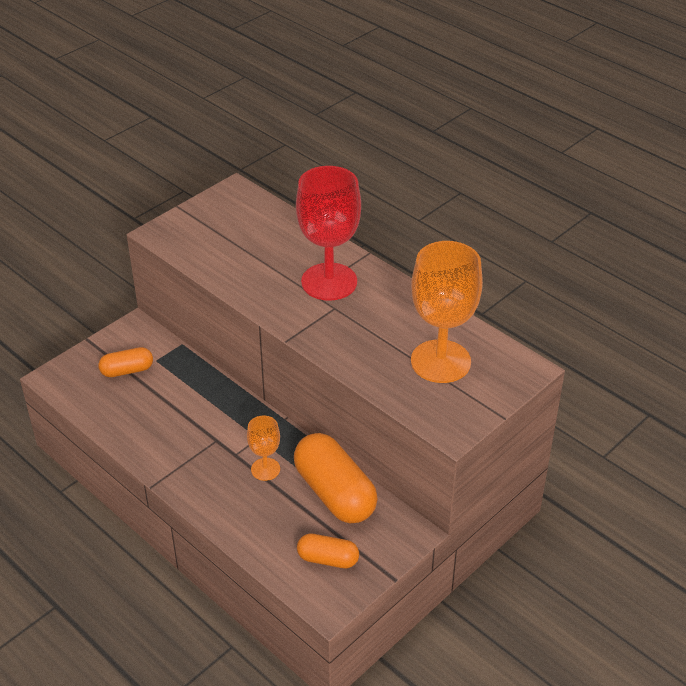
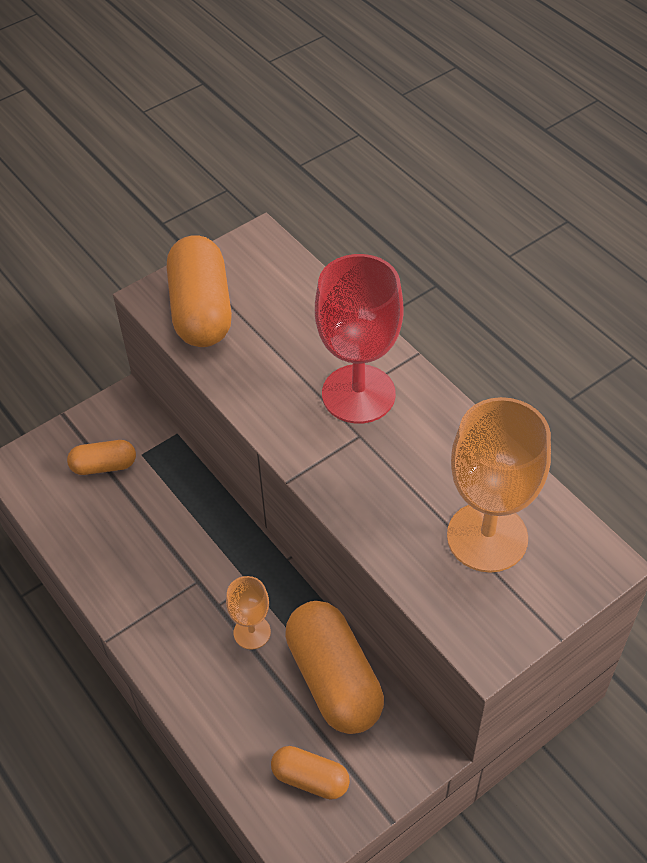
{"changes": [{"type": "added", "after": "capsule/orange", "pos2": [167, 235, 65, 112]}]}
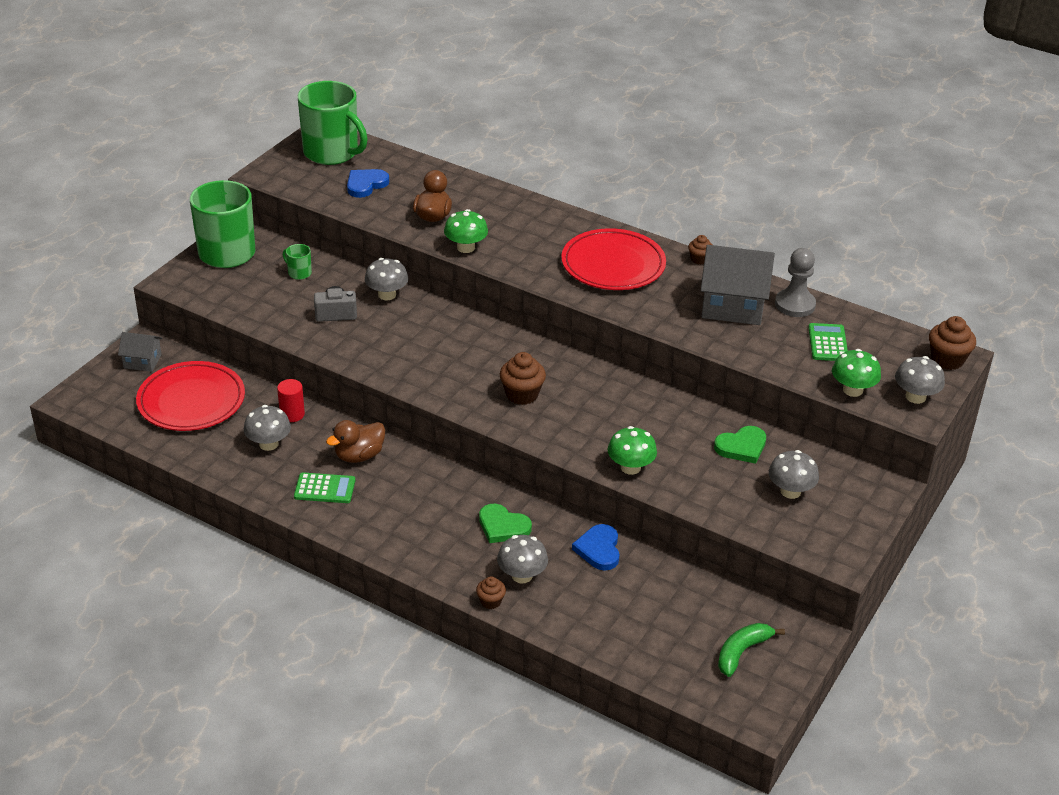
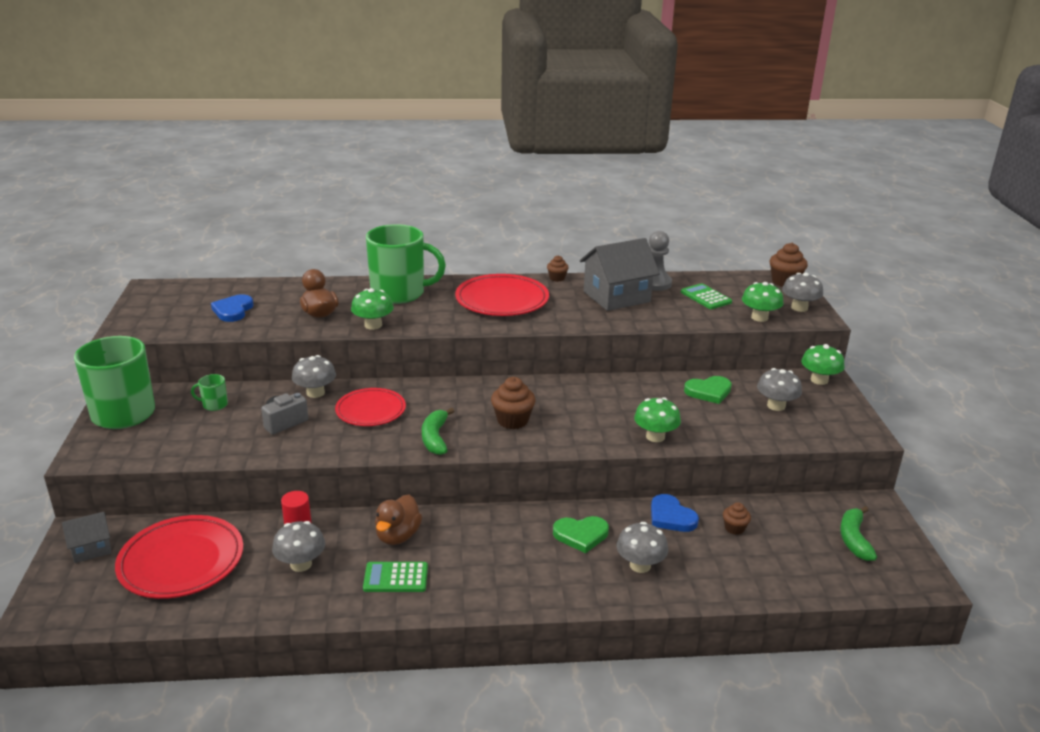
{"changes": [{"type": "turned", "before": "calculator/green", "pos1": [294, 472, 61, 31], "pos2": [363, 562, 65, 30], "turn": -150}, {"type": "moved", "before": "mug/green", "pos1": [298, 81, 70, 84], "pos2": [366, 224, 80, 80]}, {"type": "moved", "before": "cupcake/brown", "pos1": [476, 576, 30, 33], "pos2": [723, 502, 28, 33]}, {"type": "turned", "before": "heart/green", "pos1": [714, 426, 52, 38], "pos2": [684, 376, 48, 28], "turn": 45}, {"type": "added", "after": "plate/red", "pos2": [335, 388, 71, 38]}, {"type": "added", "after": "banana/green", "pos2": [422, 408, 32, 47]}, {"type": "added", "after": "mushroom/green", "pos2": [801, 344, 44, 41]}]}
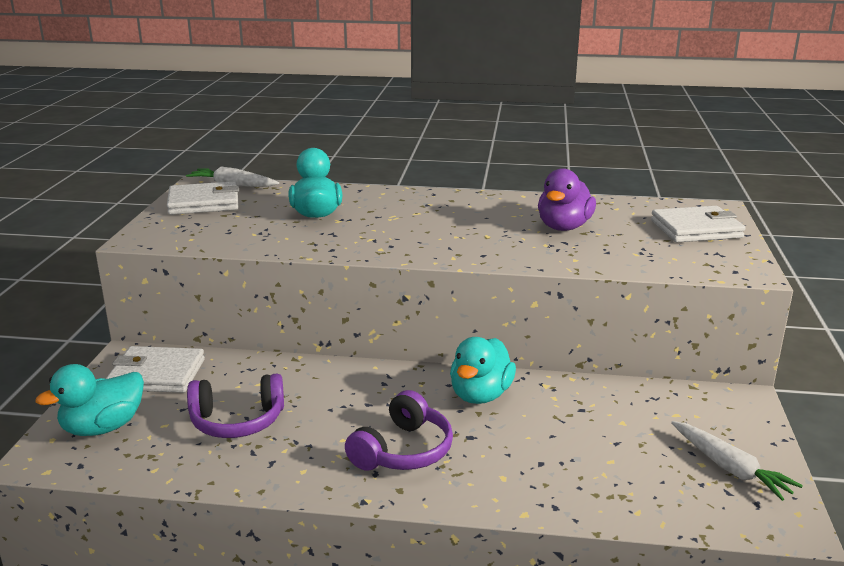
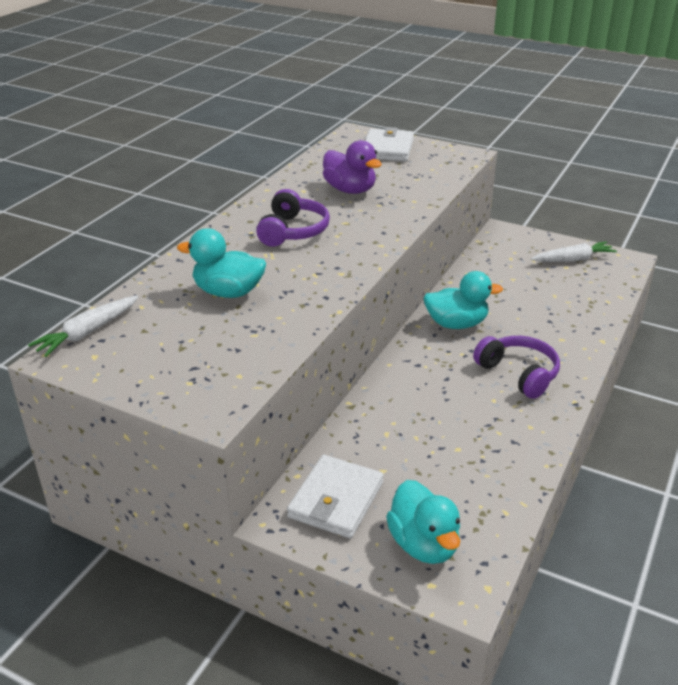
{"changes": [{"type": "removed", "before": "wallet/white", "pos1": [167, 181, 72, 34]}, {"type": "moved", "before": "headphones/purple", "pos1": [187, 374, 97, 64], "pos2": [256, 189, 74, 58]}, {"type": "turned", "before": "duck/turquoise", "pos1": [450, 337, 66, 67], "pos2": [423, 271, 80, 58], "turn": -45}]}
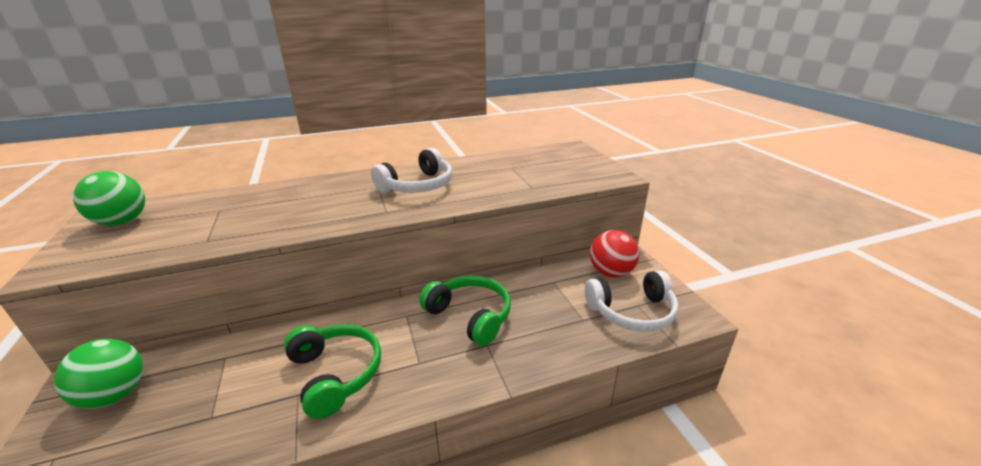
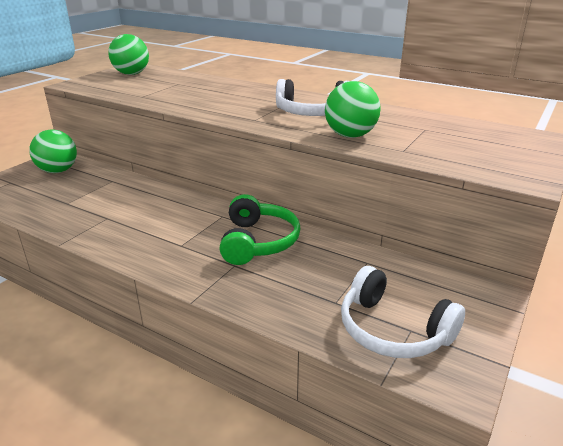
{"changes": [{"type": "removed", "before": "headphones/green", "pos1": [284, 324, 97, 95]}, {"type": "removed", "before": "ball/red", "pos1": [590, 230, 49, 48]}, {"type": "added", "after": "ball/green", "pos2": [325, 81, 56, 57]}]}
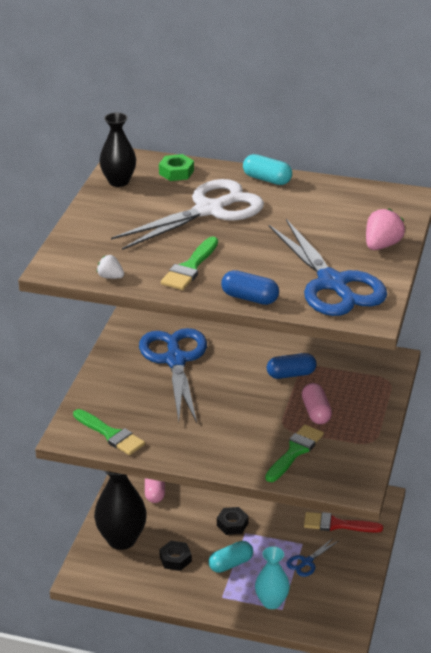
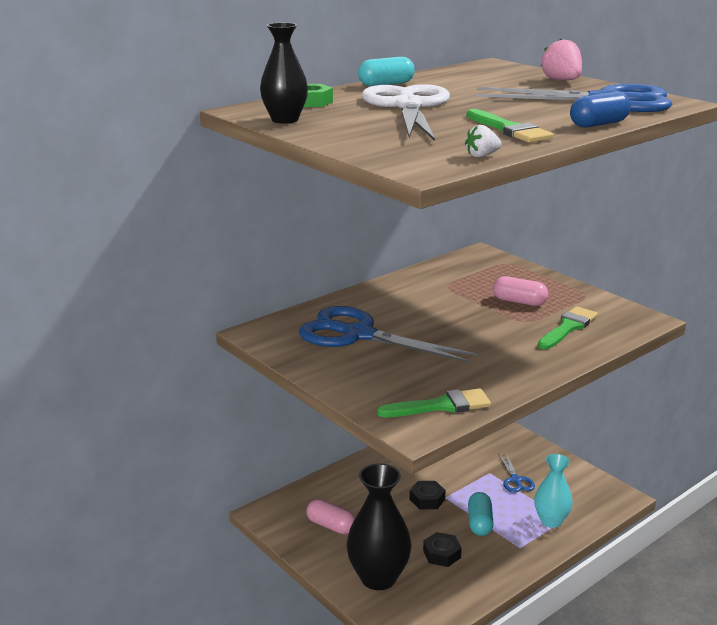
{"changes": [{"type": "turned", "before": "brush/green", "pos1": [265, 424, 59, 58], "pos2": [538, 306, 60, 44], "turn": 60}, {"type": "removed", "before": "capsule/blue", "pos1": [267, 353, 50, 26]}, {"type": "removed", "before": "brush/red", "pos1": [304, 512, 79, 21]}]}
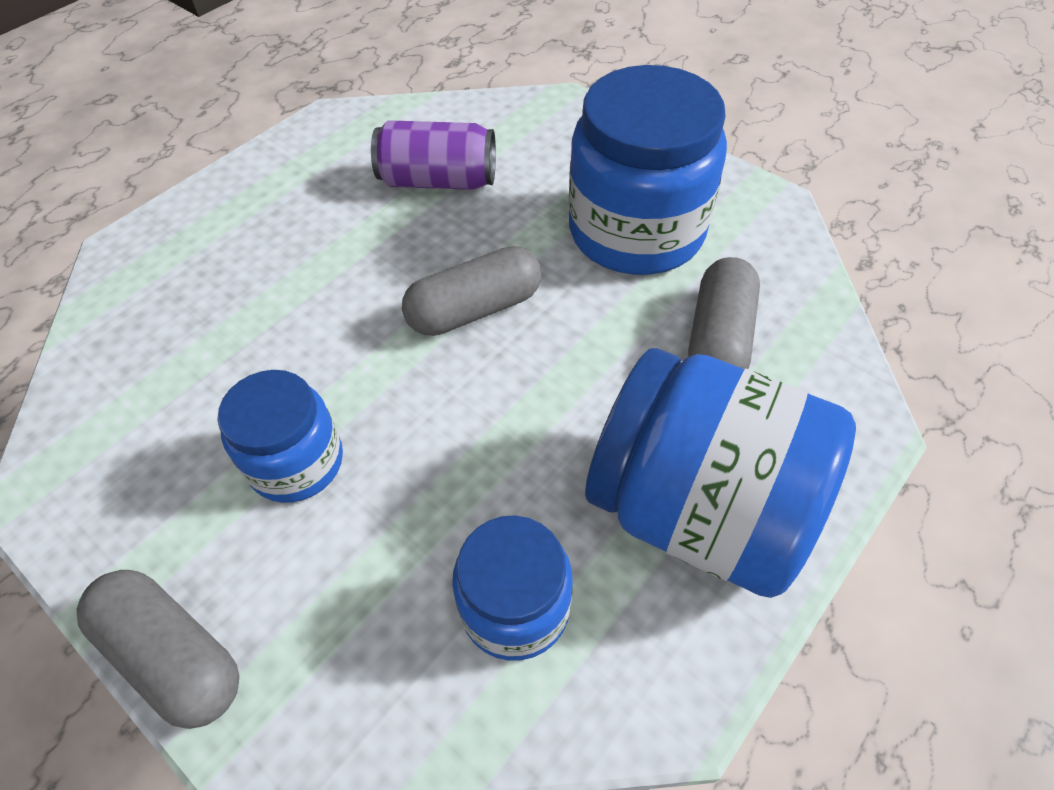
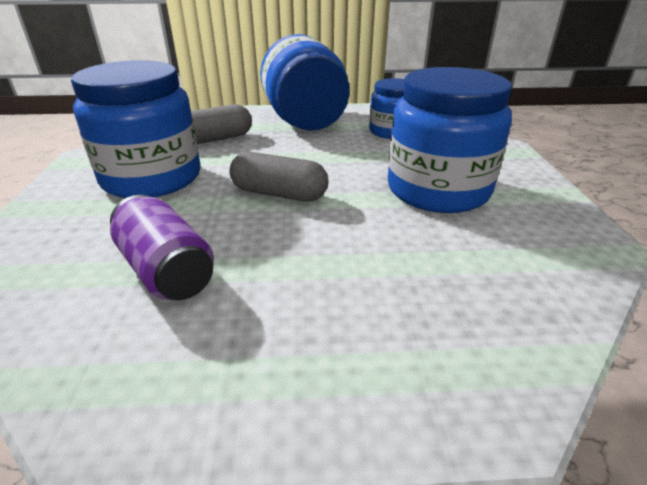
{"changes": [{"type": "removed", "before": "capsule/grey", "pos1": [77, 570, 162, 159]}, {"type": "resized", "before": "jar/blue", "pos1": [217, 370, 126, 133], "pos2": [388, 67, 124, 146], "scale": 1.76}]}
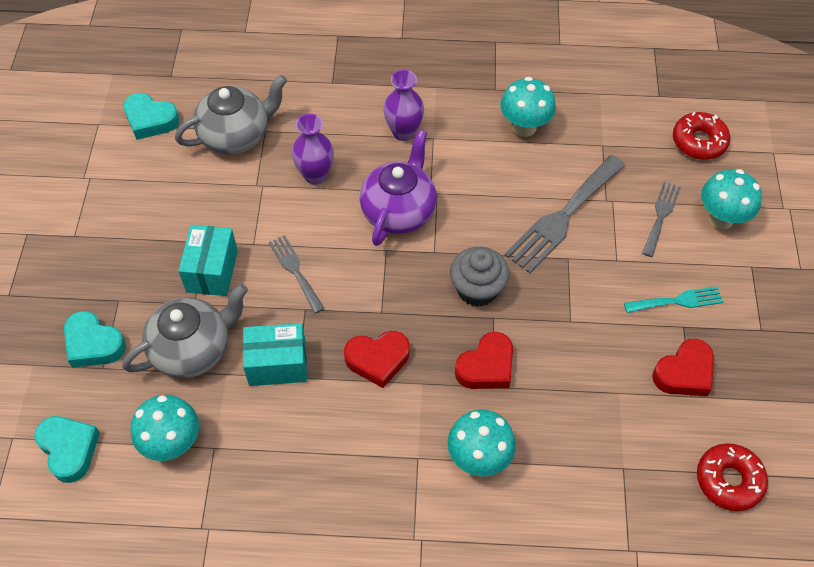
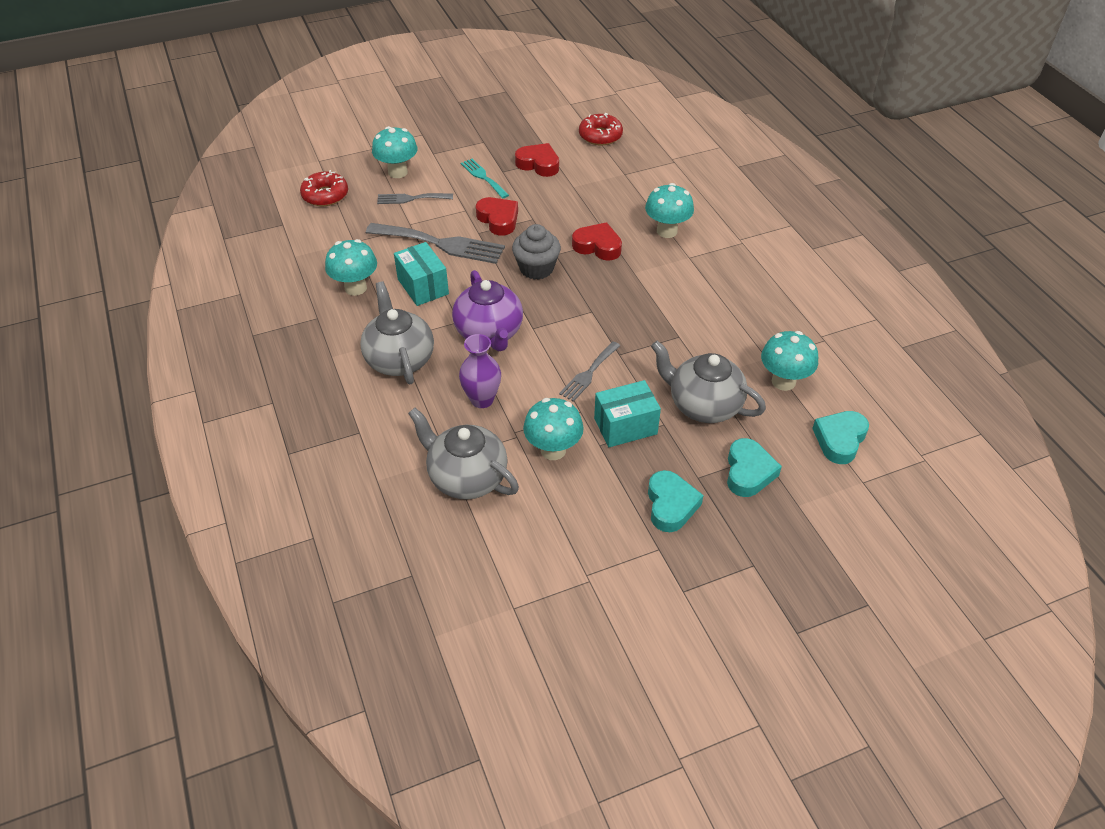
{"changes": [{"type": "moved", "before": "heart/turquoise", "pos1": [123, 93, 56, 47], "pos2": [648, 470, 56, 62]}, {"type": "moved", "before": "box/turquoise", "pos1": [243, 323, 64, 63], "pos2": [394, 242, 55, 64]}, {"type": "moved", "before": "heart/red", "pos1": [344, 331, 66, 57], "pos2": [476, 197, 42, 39]}, {"type": "turned", "before": "teapot/purple", "pos1": [360, 130, 77, 116], "pos2": [452, 270, 71, 81], "turn": -105}, {"type": "replaced", "before": "vase/purple", "after": "teapot/grey", "pos1": [383, 70, 41, 71], "pos2": [360, 281, 74, 103]}, {"type": "added", "after": "mushroom/turquoise", "pos2": [523, 398, 61, 62]}]}
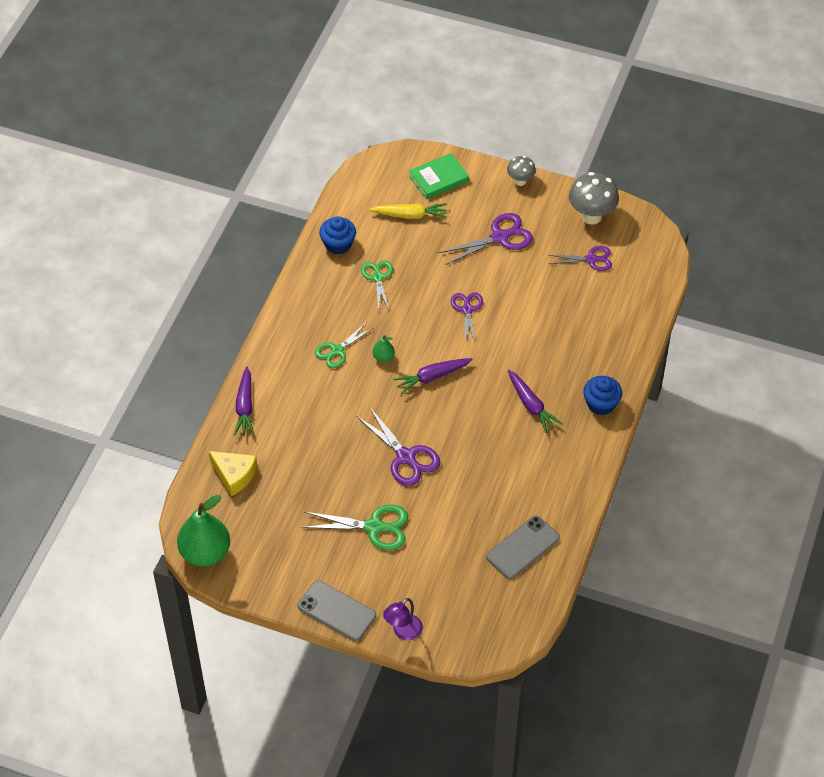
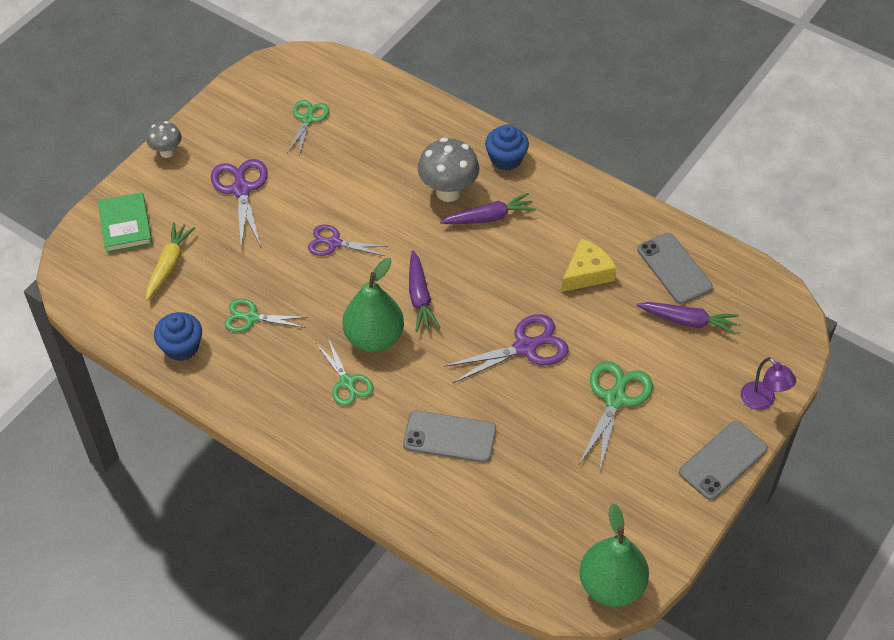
{"changes": [{"type": "moved", "before": "cheese/yellow", "pos1": [209, 451, 48, 45], "pos2": [561, 238, 56, 54]}, {"type": "moved", "before": "carrot/purple", "pos1": [234, 367, 21, 69], "pos2": [636, 302, 103, 33]}, {"type": "resized", "before": "pear/green", "pos1": [373, 335, 22, 27], "pos2": [342, 258, 62, 94], "scale": 2.23}, {"type": "recoloured", "before": "scissors/purple", "after": "scissors/green", "pos1": [549, 246, 63, 25], "pos2": [287, 100, 42, 55]}, {"type": "moved", "before": "mushroom/grey", "pos1": [569, 172, 50, 52], "pos2": [418, 138, 61, 64]}, {"type": "added", "after": "phone/grey", "pos2": [403, 410, 93, 53]}]}
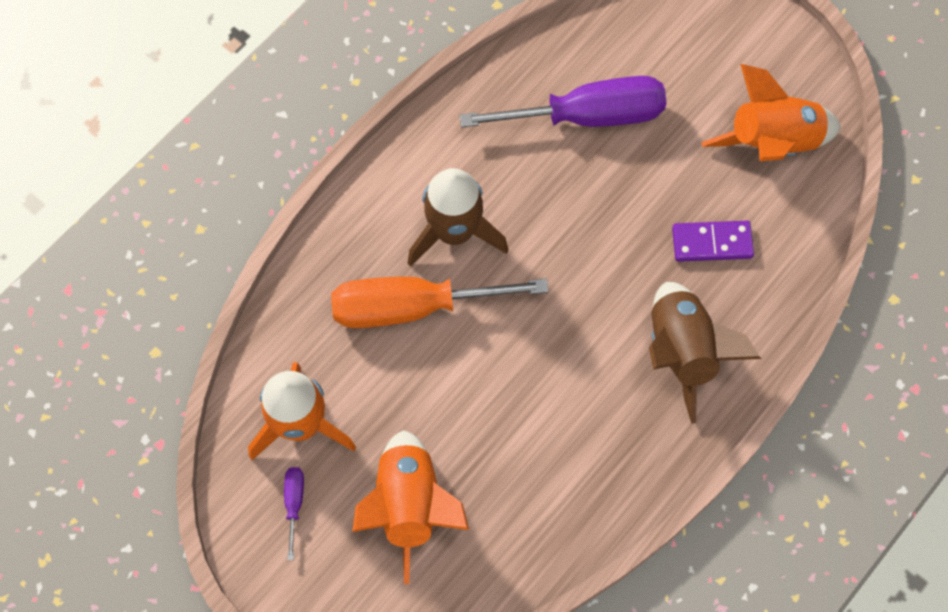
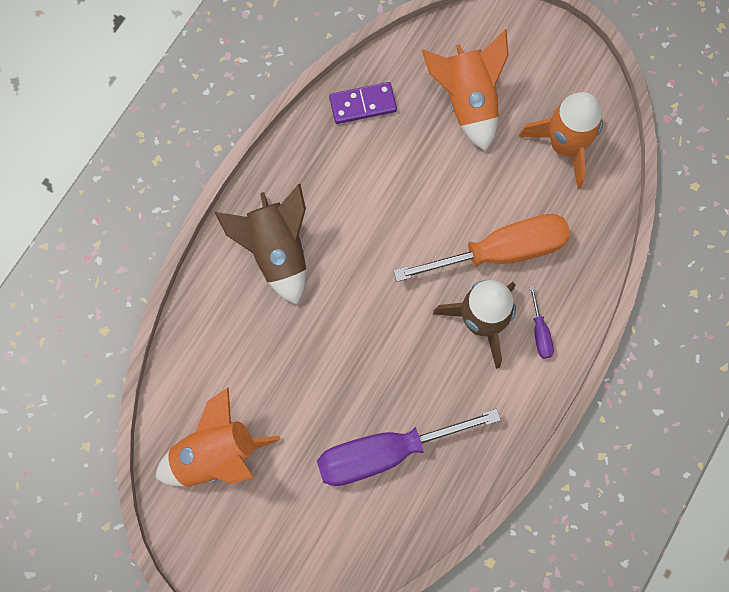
{"changes": [{"type": "moved", "before": "screwdriver/purple", "pos1": [284, 467, 20, 93], "pos2": [529, 286, 25, 73]}, {"type": "moved", "before": "domino/purple", "pos1": [672, 221, 82, 41], "pos2": [329, 82, 68, 42]}]}
